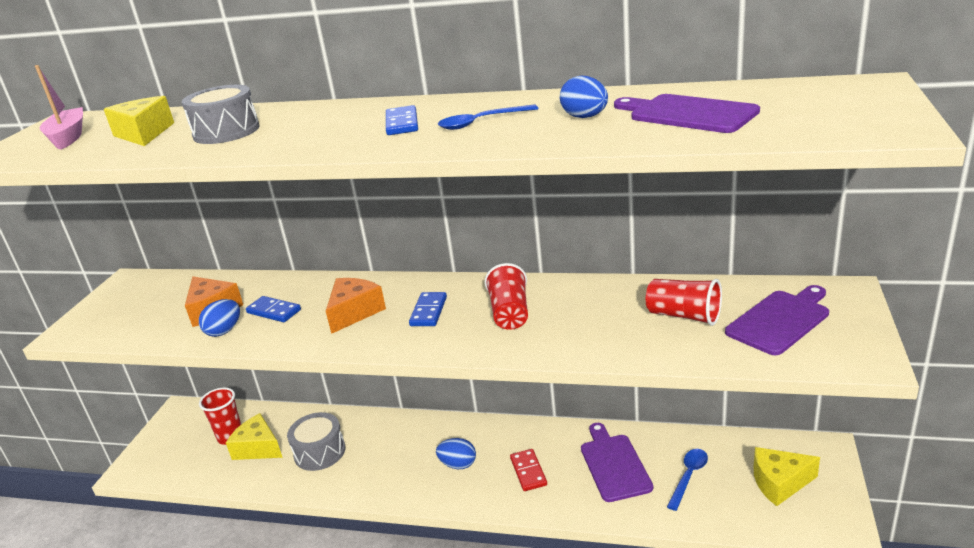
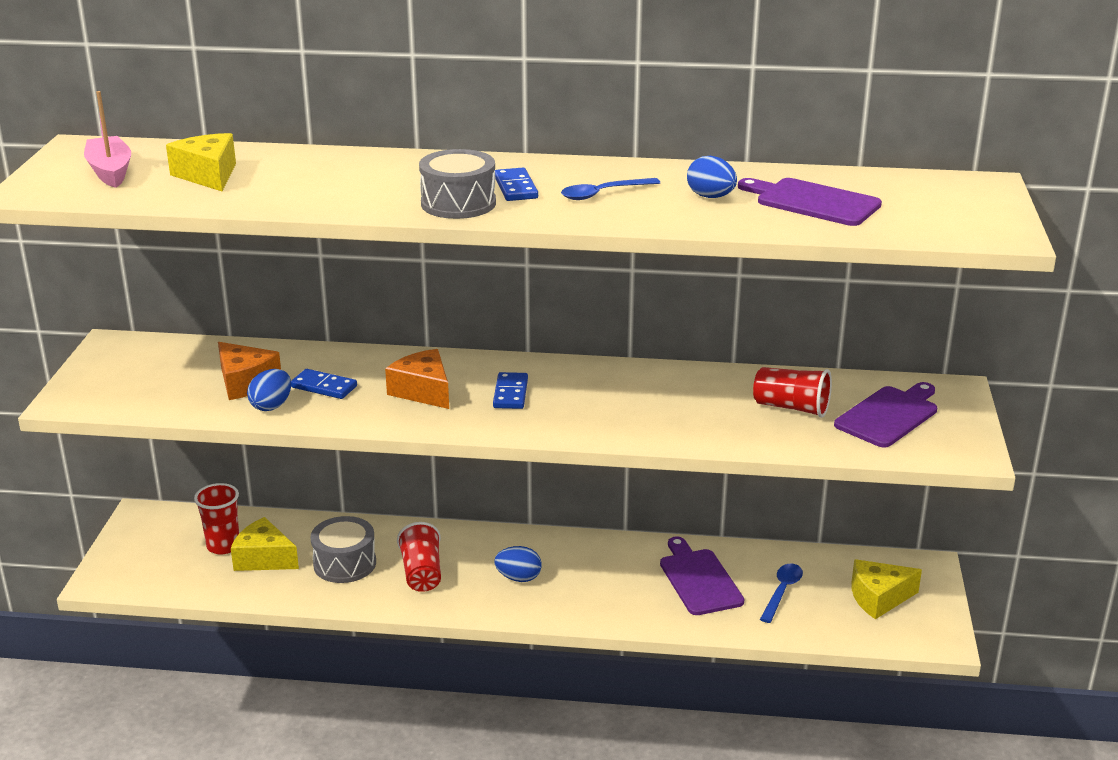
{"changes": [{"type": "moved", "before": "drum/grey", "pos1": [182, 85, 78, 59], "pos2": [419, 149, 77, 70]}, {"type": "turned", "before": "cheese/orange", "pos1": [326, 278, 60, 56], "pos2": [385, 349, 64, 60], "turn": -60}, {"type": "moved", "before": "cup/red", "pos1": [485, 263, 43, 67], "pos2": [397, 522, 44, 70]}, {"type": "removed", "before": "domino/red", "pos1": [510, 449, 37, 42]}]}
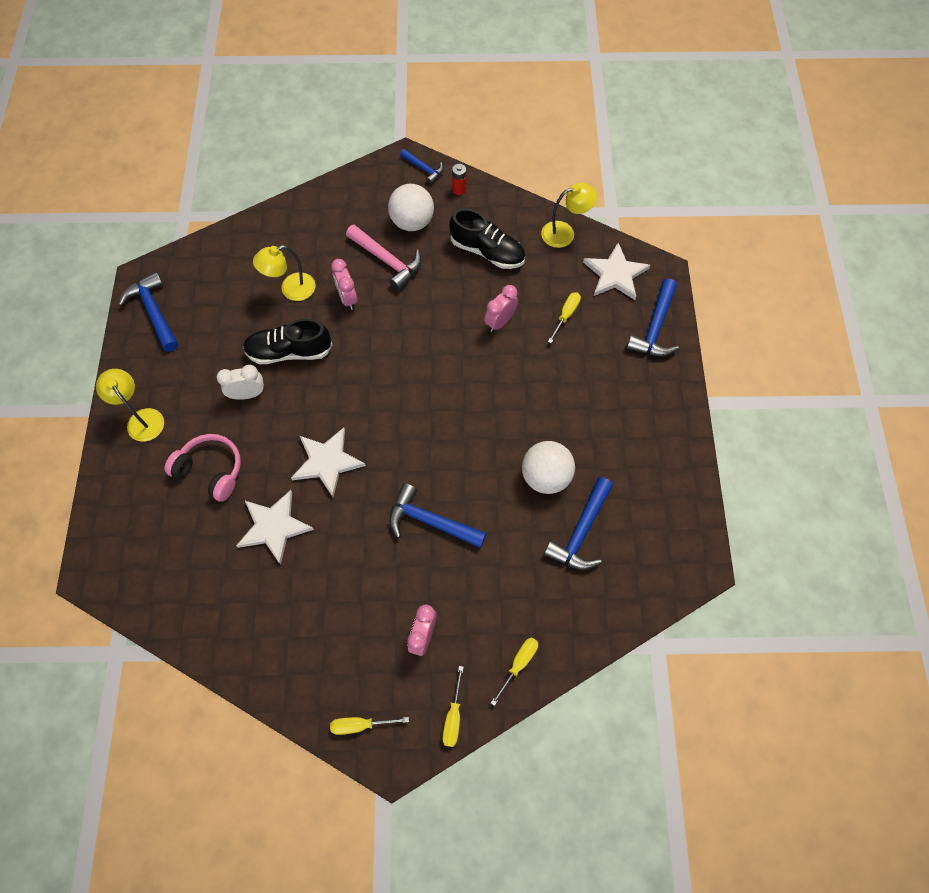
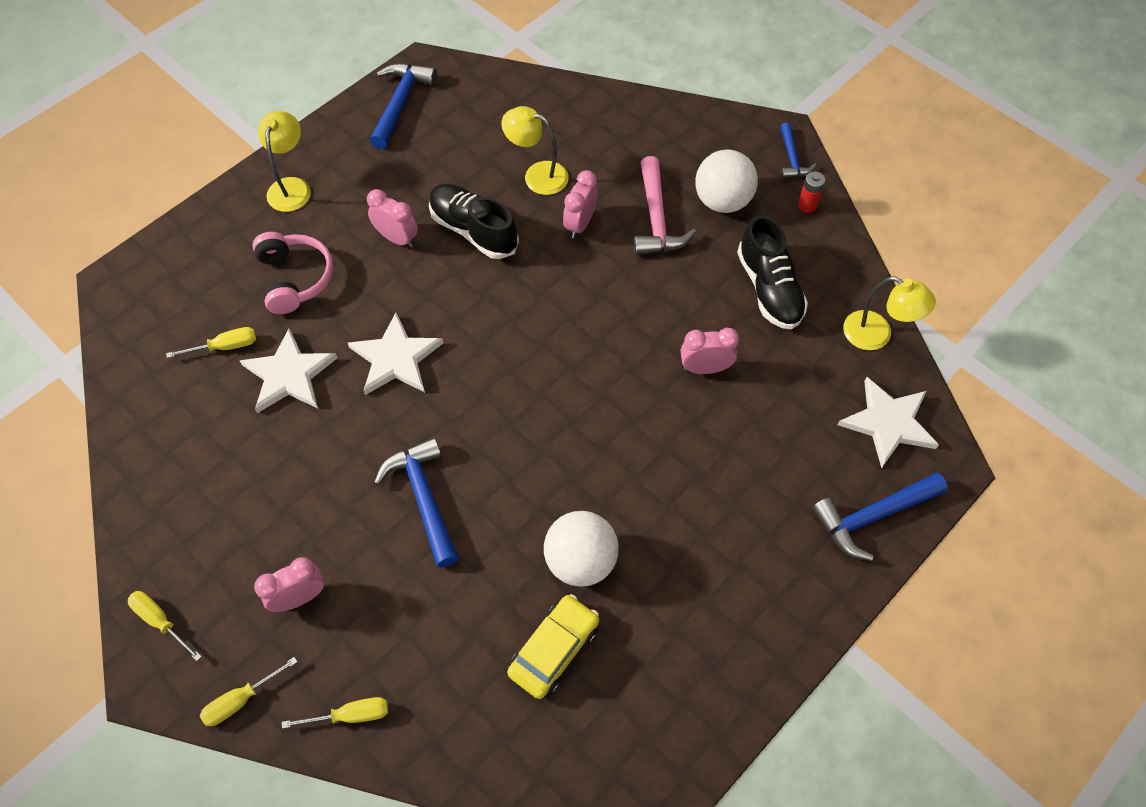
{"changes": [{"type": "recoloured", "before": "clock/white", "after": "clock/pink", "pos1": [217, 365, 47, 35], "pos2": [367, 189, 51, 59]}, {"type": "replaced", "before": "hammer/blue", "after": "car/yellow", "pos1": [544, 477, 69, 93], "pos2": [507, 594, 92, 105]}, {"type": "moved", "before": "screwdriver/yellow", "pos1": [548, 292, 33, 51], "pos2": [166, 327, 90, 31]}]}
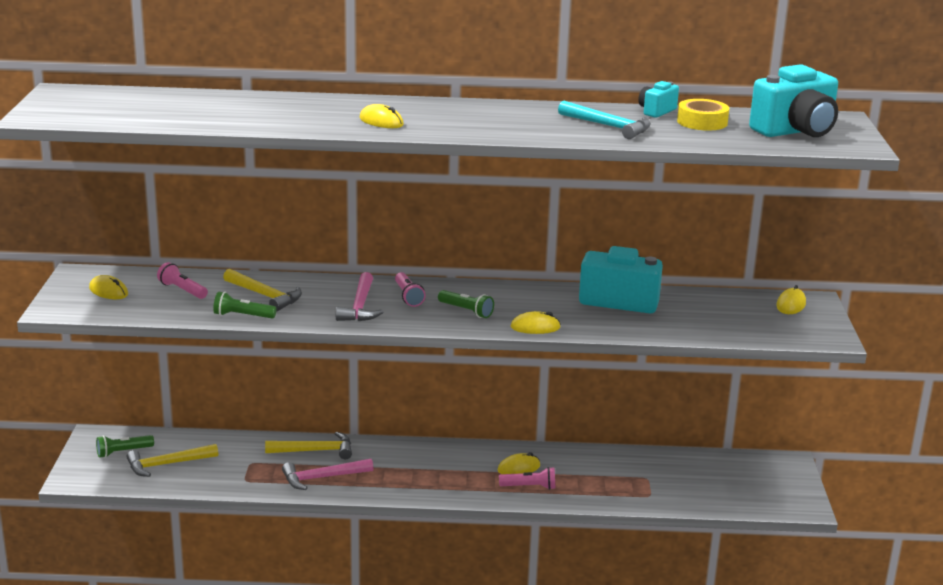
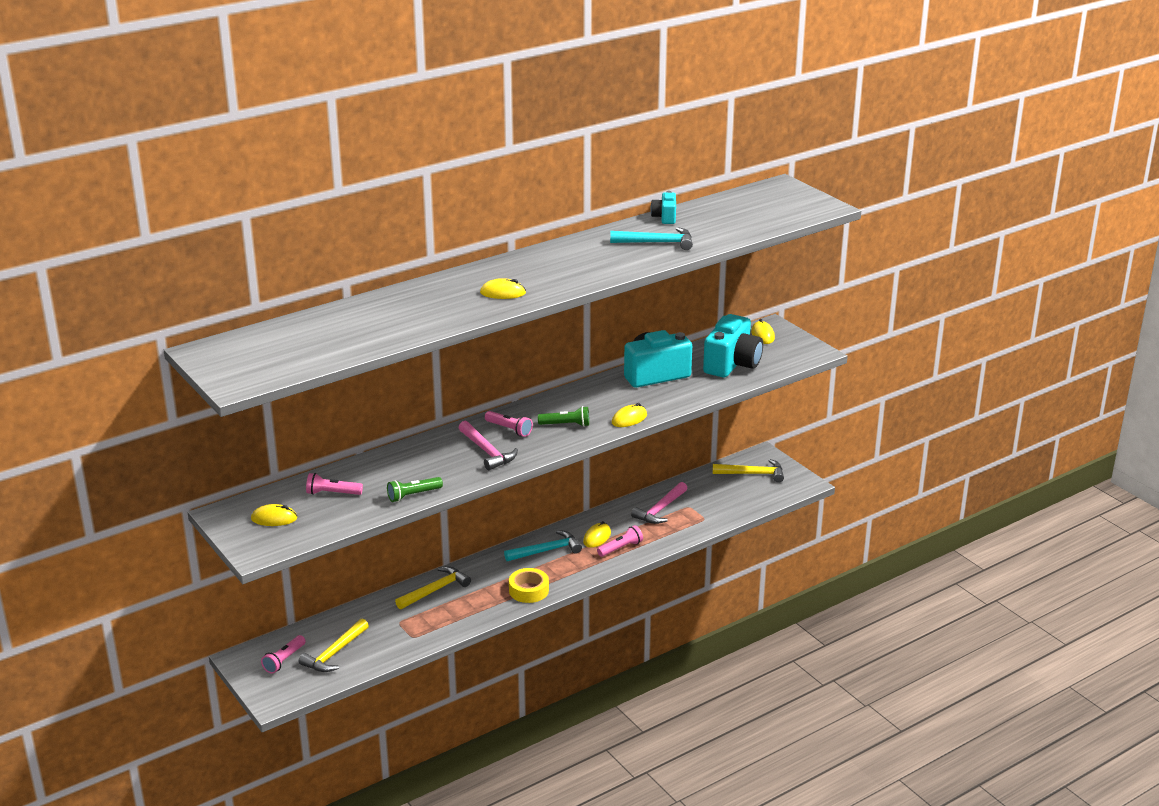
{"changes": [{"type": "recoloured", "before": "flashlight/green", "after": "flashlight/pink", "pos1": [96, 435, 58, 23], "pos2": [261, 635, 45, 38]}, {"type": "moved", "before": "hammer/yellow", "pos1": [223, 269, 79, 43], "pos2": [713, 459, 71, 24]}, {"type": "moved", "before": "hammer/pink", "pos1": [282, 459, 91, 31], "pos2": [631, 482, 57, 42]}, {"type": "moved", "before": "tape/yellow", "pos1": [677, 99, 52, 32], "pos2": [509, 568, 40, 35]}, {"type": "moved", "before": "camera/turquoise", "pos1": [749, 64, 89, 73], "pos2": [703, 314, 60, 63]}, {"type": "added", "after": "hammer/turquoise", "pos2": [504, 530, 78, 31]}]}
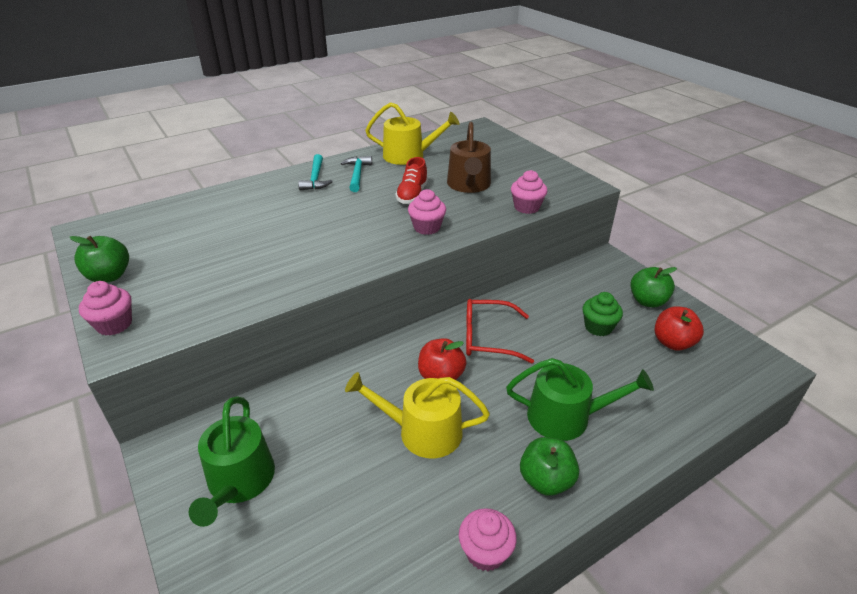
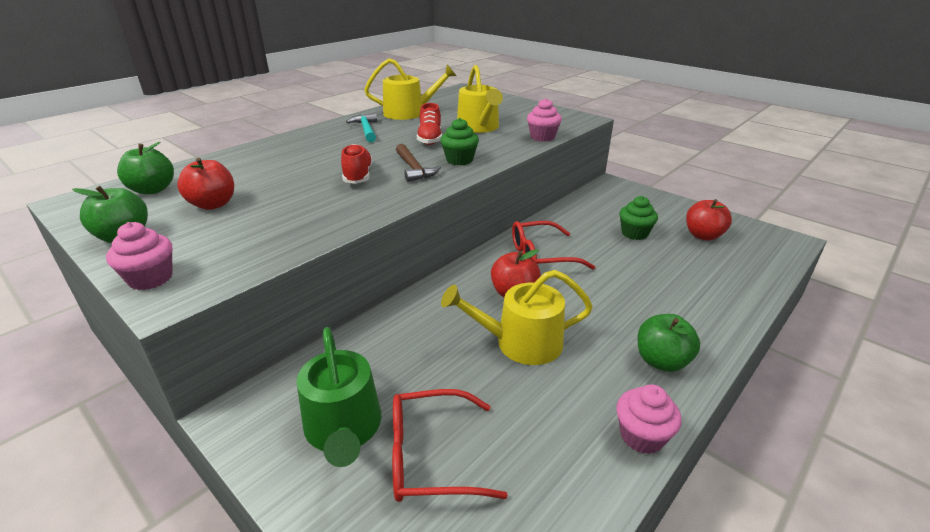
{"changes": [{"type": "removed", "before": "hammer/turquoise", "pos1": [298, 154, 35, 36]}, {"type": "recoloured", "before": "cupcake/pink", "after": "cupcake/green", "pos1": [408, 189, 38, 46], "pos2": [441, 118, 38, 47]}, {"type": "recoloured", "before": "watering can/brown", "after": "watering can/yellow", "pos1": [447, 122, 44, 71], "pos2": [457, 65, 46, 68]}, {"type": "removed", "before": "watering can/green", "pos1": [506, 358, 148, 83]}, {"type": "moved", "before": "apple/green", "pos1": [630, 267, 47, 40], "pos2": [117, 142, 57, 52]}, {"type": "added", "after": "apple/red", "pos2": [177, 158, 57, 52]}, {"type": "added", "after": "shoe/red", "pos2": [341, 144, 32, 40]}, {"type": "added", "after": "glasses/red", "pos2": [392, 389, 116, 113]}, {"type": "added", "after": "hammer/brown", "pos2": [396, 144, 45, 38]}]}
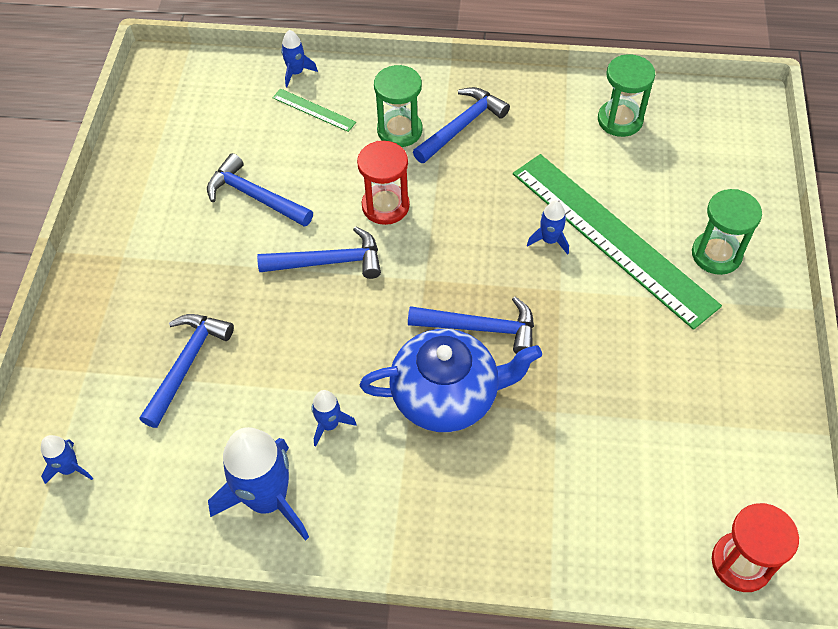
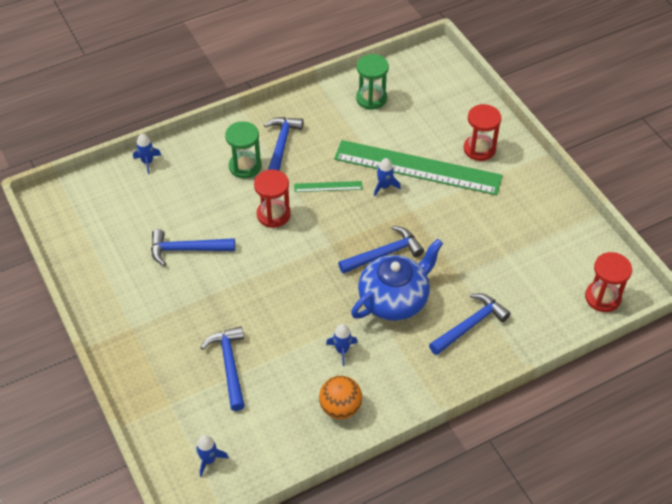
{"changes": [{"type": "replaced", "before": "rocket/blue", "after": "ball/orange", "pos1": [208, 427, 101, 114], "pos2": [319, 376, 43, 43]}, {"type": "moved", "before": "hammer/blue", "pos1": [257, 226, 124, 53], "pos2": [429, 293, 82, 62]}, {"type": "moved", "before": "ruler/green", "pos1": [272, 89, 84, 43], "pos2": [294, 181, 69, 11]}, {"type": "recoloured", "before": "hourglass/green", "after": "hourglass/red", "pos1": [692, 189, 70, 86], "pos2": [464, 104, 37, 57]}]}
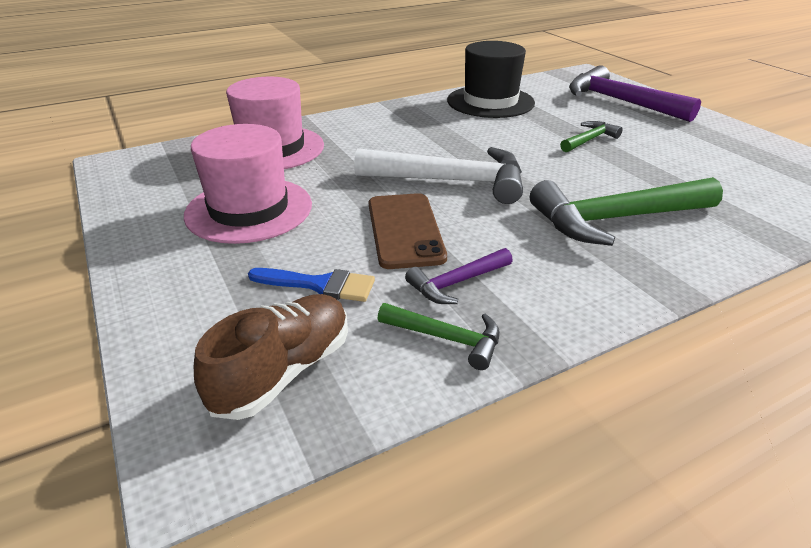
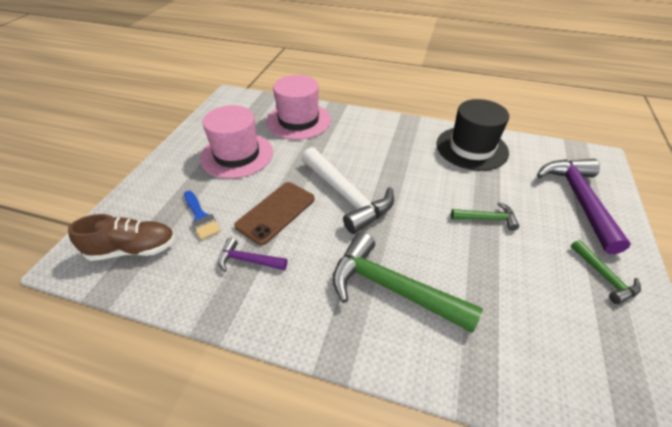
{"changes": [{"type": "moved", "before": "hammer/green", "pos1": [377, 303, 123, 67], "pos2": [571, 240, 70, 64]}]}
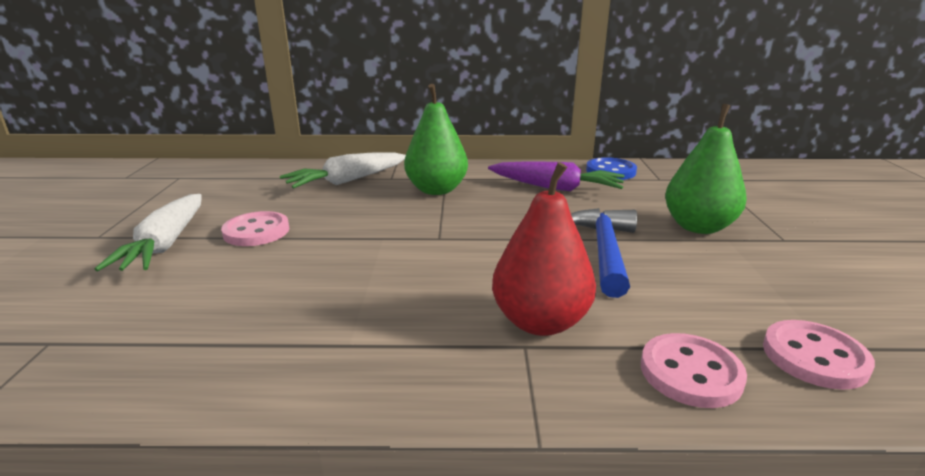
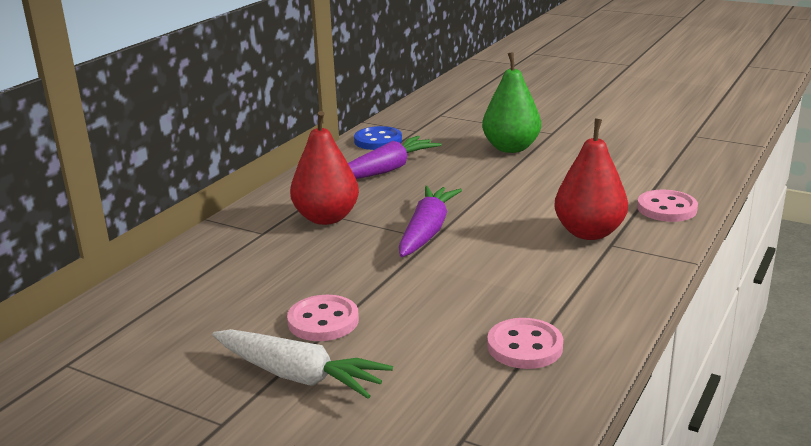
{"changes": [{"type": "removed", "before": "carrot/white", "pos1": [280, 152, 126, 37]}, {"type": "recoloured", "before": "pear/green", "after": "pear/red", "pos1": [404, 84, 64, 111], "pos2": [290, 111, 69, 114]}, {"type": "removed", "before": "hammer/blue", "pos1": [571, 208, 66, 90]}, {"type": "moved", "before": "button/pink", "pos1": [763, 320, 112, 70], "pos2": [487, 318, 76, 51]}, {"type": "added", "after": "carrot/purple", "pos2": [399, 186, 63, 71]}]}
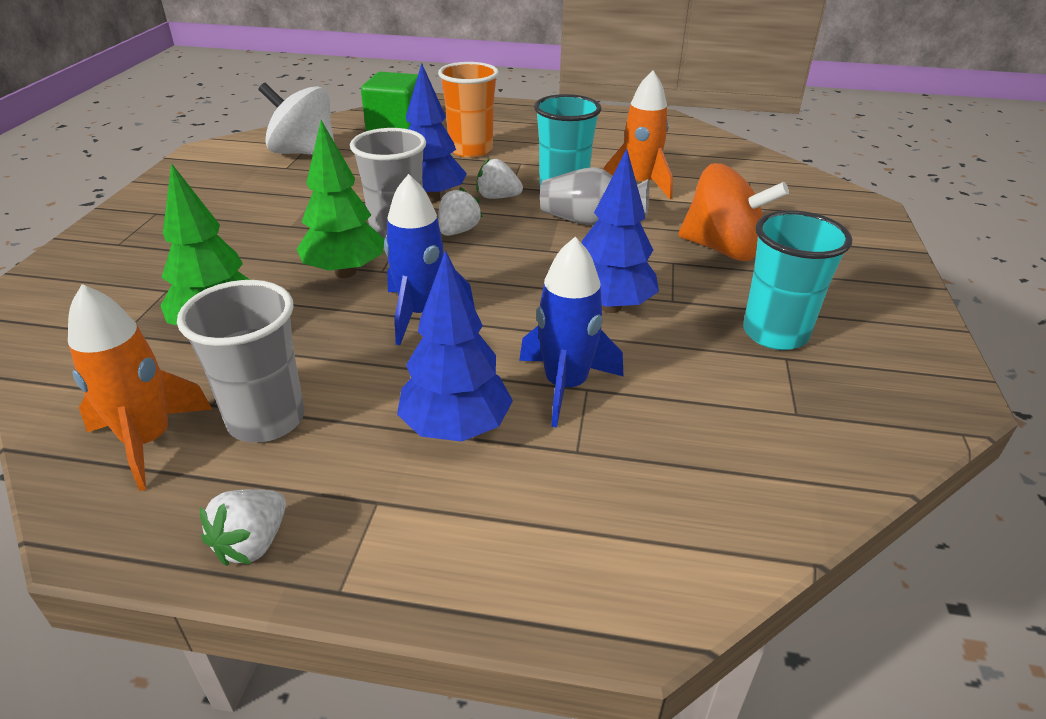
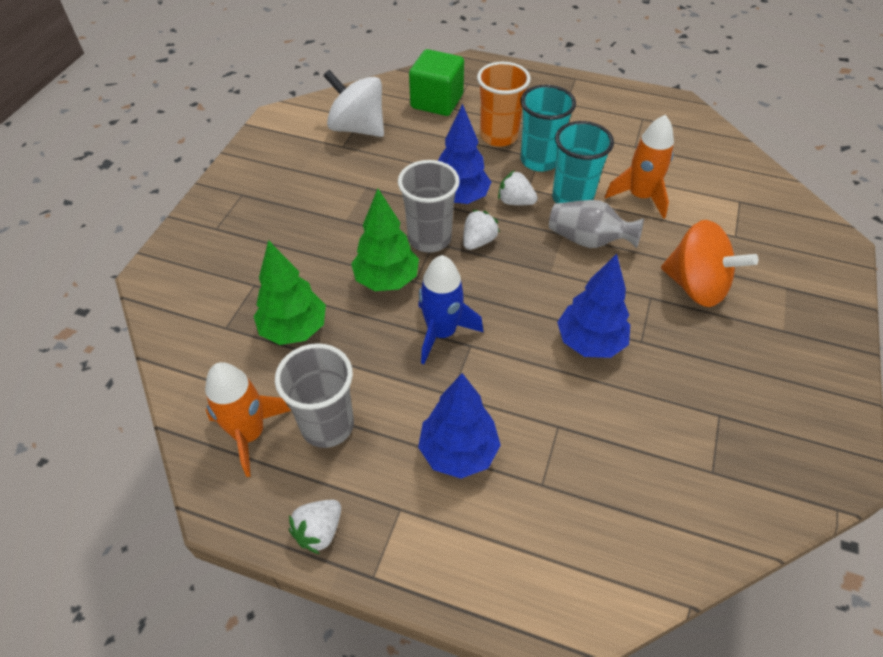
{"changes": [{"type": "removed", "before": "rocket/blue", "pos1": [519, 237, 105, 190]}, {"type": "moved", "before": "cup/turquoise", "pos1": [743, 210, 109, 140], "pos2": [520, 85, 56, 87]}]}
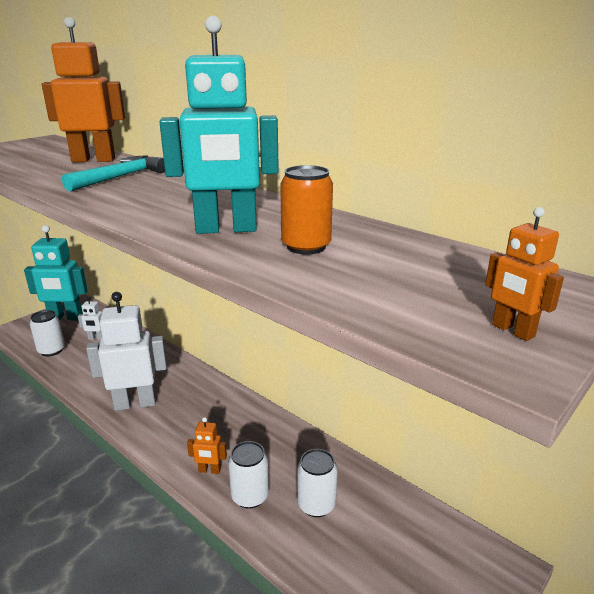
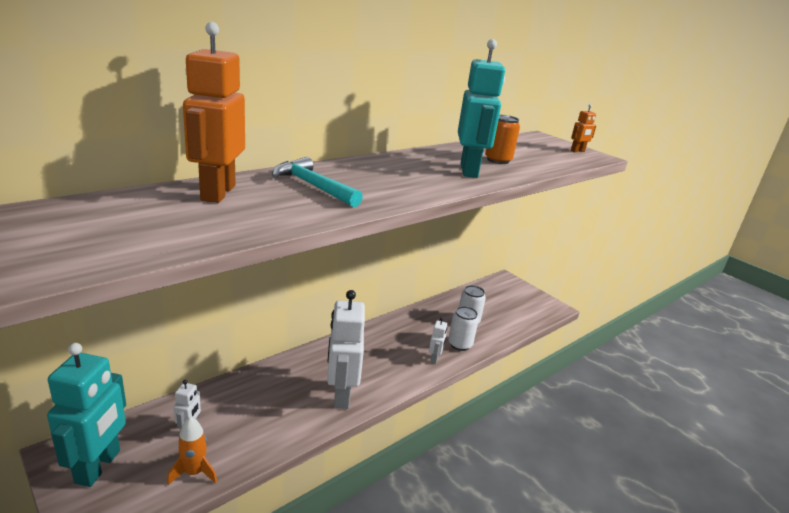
{"changes": [{"type": "replaced", "before": "can/white", "after": "rocket/orange", "pos1": [30, 310, 35, 46], "pos2": [167, 417, 50, 68]}, {"type": "recoloured", "before": "robot/orange", "after": "robot/white", "pos1": [187, 417, 40, 57], "pos2": [429, 317, 18, 47]}]}
